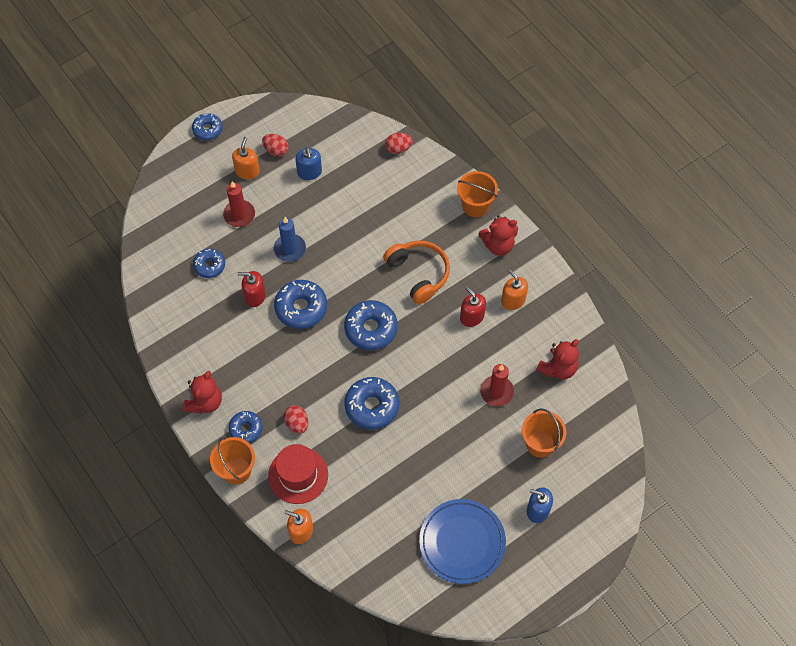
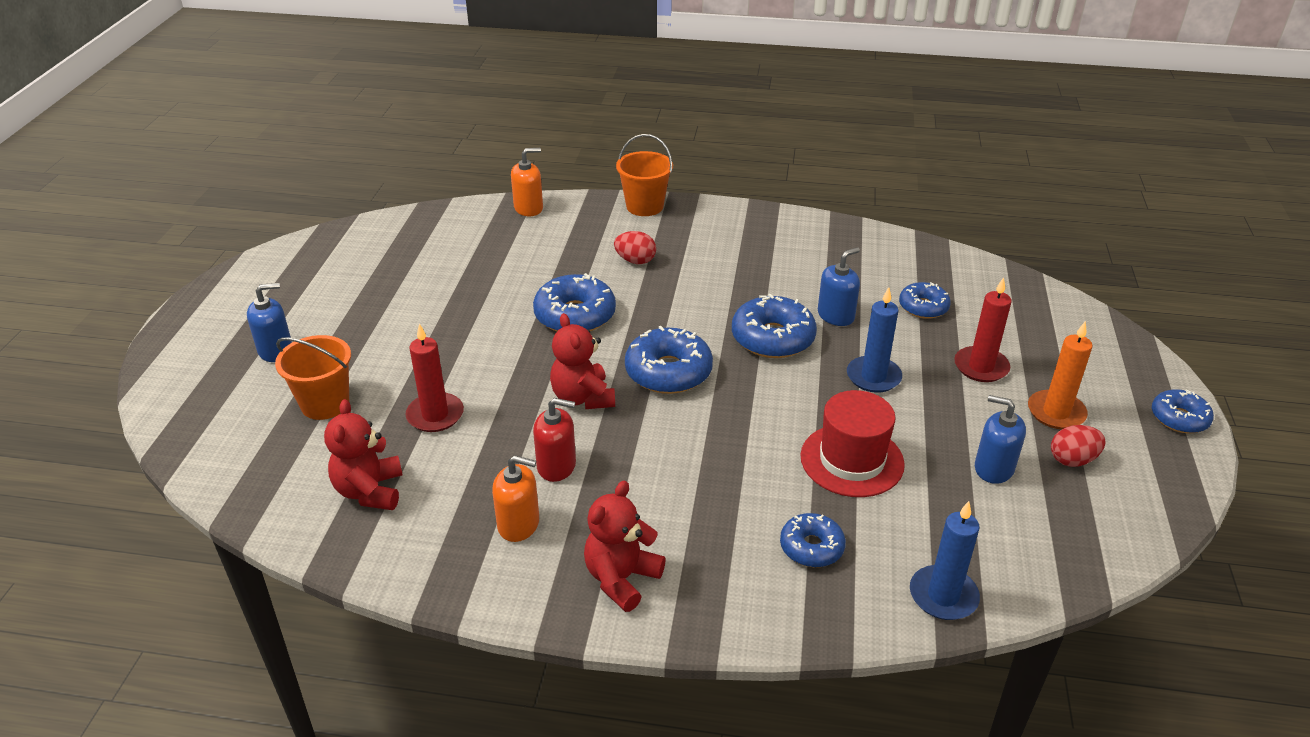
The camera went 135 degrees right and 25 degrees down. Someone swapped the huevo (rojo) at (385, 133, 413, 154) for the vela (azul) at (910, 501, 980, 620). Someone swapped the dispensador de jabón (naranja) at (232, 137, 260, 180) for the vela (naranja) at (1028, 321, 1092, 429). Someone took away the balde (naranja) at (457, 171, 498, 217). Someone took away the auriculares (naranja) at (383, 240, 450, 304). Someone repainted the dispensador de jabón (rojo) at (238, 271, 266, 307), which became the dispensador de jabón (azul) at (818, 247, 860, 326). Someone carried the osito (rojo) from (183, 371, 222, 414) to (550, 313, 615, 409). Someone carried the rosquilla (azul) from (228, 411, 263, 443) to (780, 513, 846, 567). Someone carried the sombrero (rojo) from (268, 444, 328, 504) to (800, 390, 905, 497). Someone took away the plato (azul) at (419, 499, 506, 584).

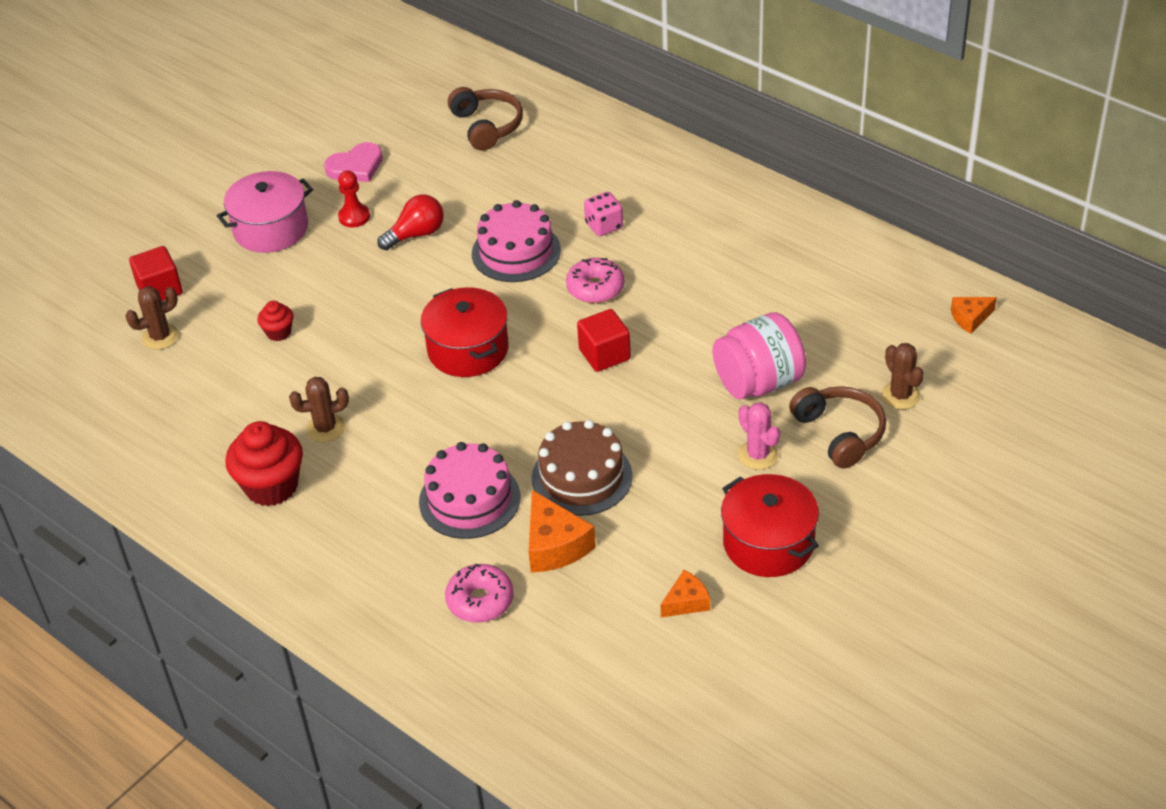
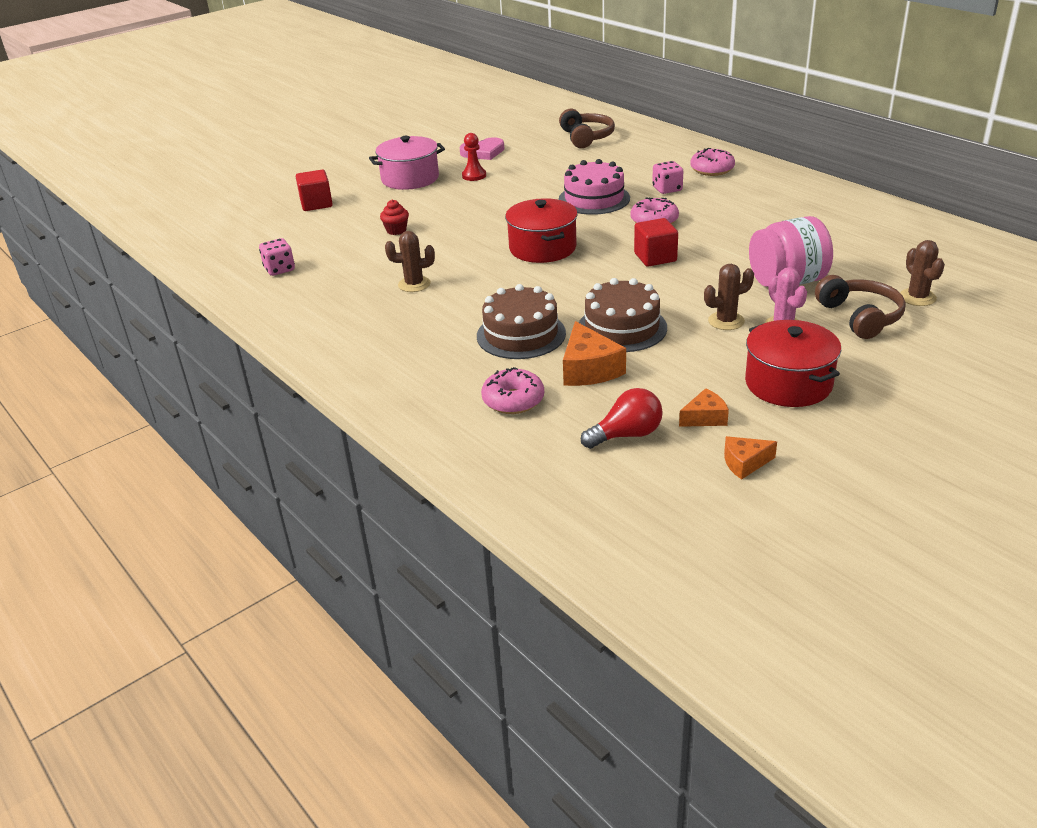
The camera went 10 degrees right and 10 degrees down. Someone carried the bombilla (rojo) from (377, 195, 444, 250) to (581, 388, 663, 449). Someone carried the cactus (marrón) from (125, 286, 179, 350) to (704, 264, 754, 330). Someone carried the queso (naranja) from (951, 297, 997, 334) to (724, 436, 777, 480). Someone took away the magdalena (rojo) at (225, 421, 303, 506). Someone repainted the tarta (rosa) at (419, 442, 521, 539), which became the tarta (marrón) at (477, 284, 566, 359). Someone put down the rosquilla (rosa) at (690, 148, 735, 176). Someone put down the dado (rosa) at (259, 238, 295, 276).

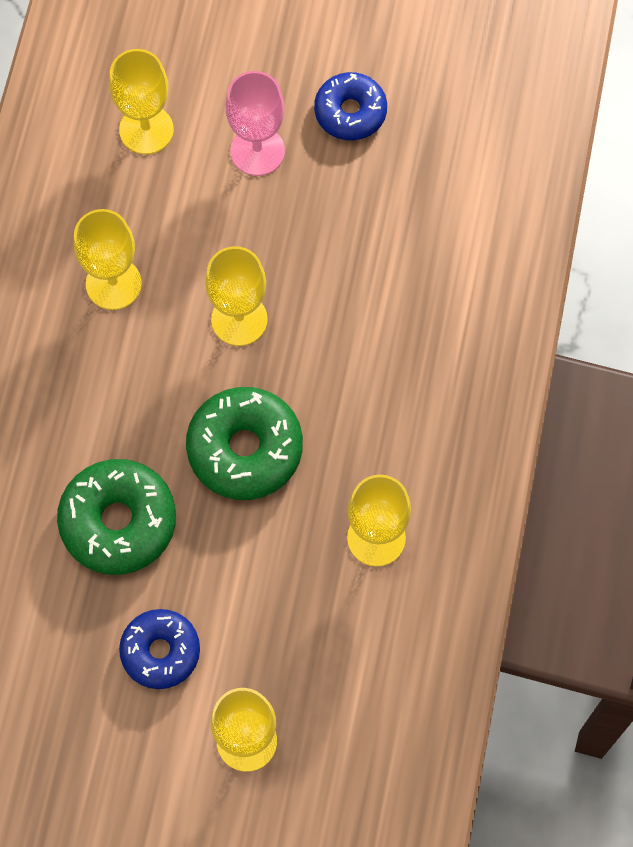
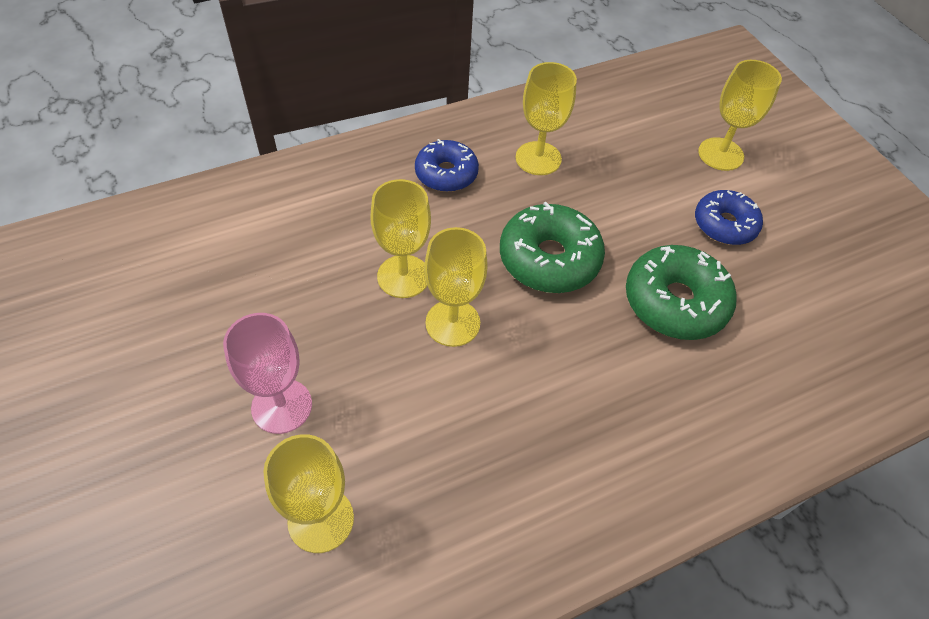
The camera went 130 degrees left and 15 degrees down. Someone carried the rosquilla (azul) from (314, 72, 387, 140) to (415, 139, 479, 192). Someone carried the copa (amarillo) from (74, 209, 142, 310) to (371, 179, 431, 298).

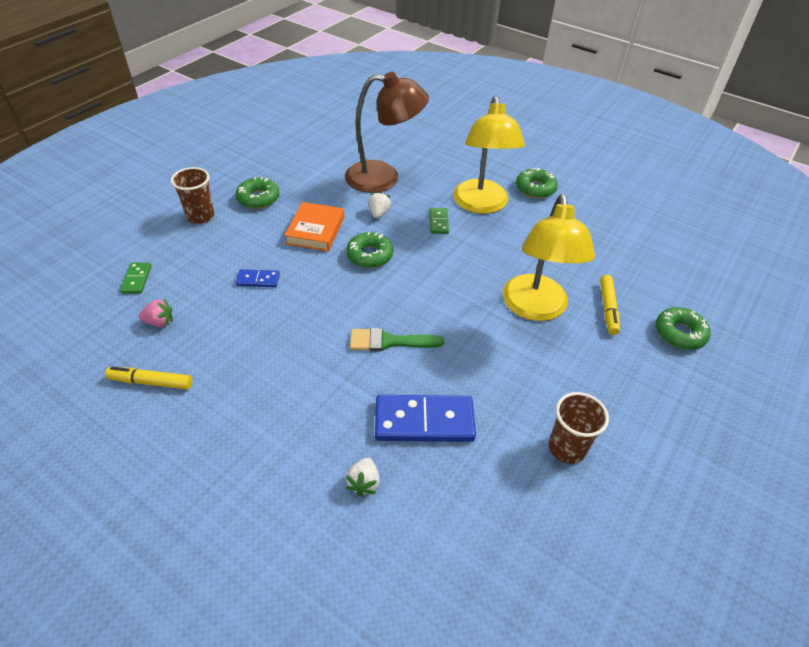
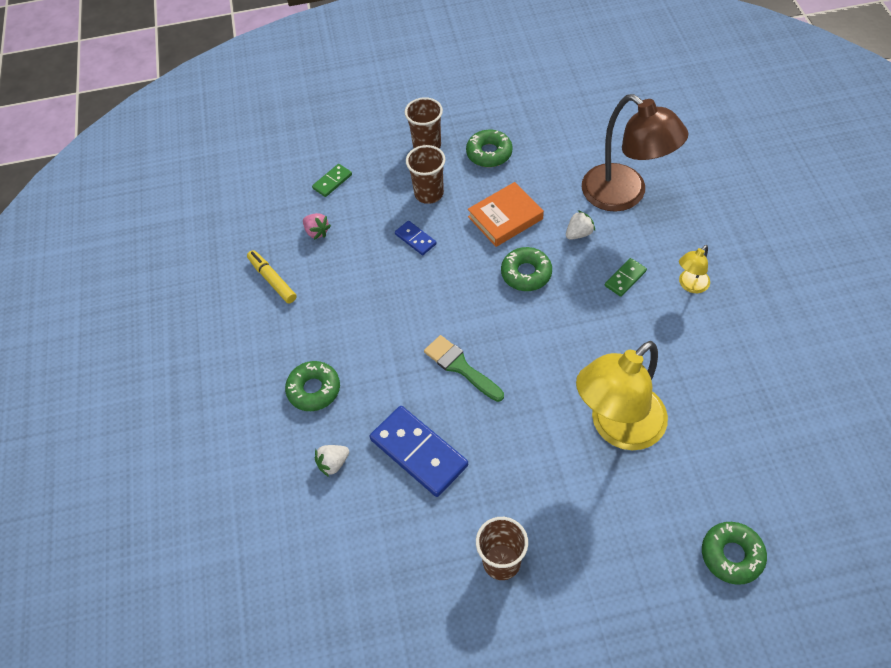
The camera went 50 degrees right and 10 degrees up. Someone scaled the lámpara (amarillo) at (453, 96, 525, 214) by 0.45. Someone carried the rosquilla (verde) from (516, 168, 558, 198) to (285, 361, 340, 411). Someone took away the rotulador (amarillo) at (600, 275, 620, 335). Someone put down the vaso (marrón) at (406, 145, 445, 204).

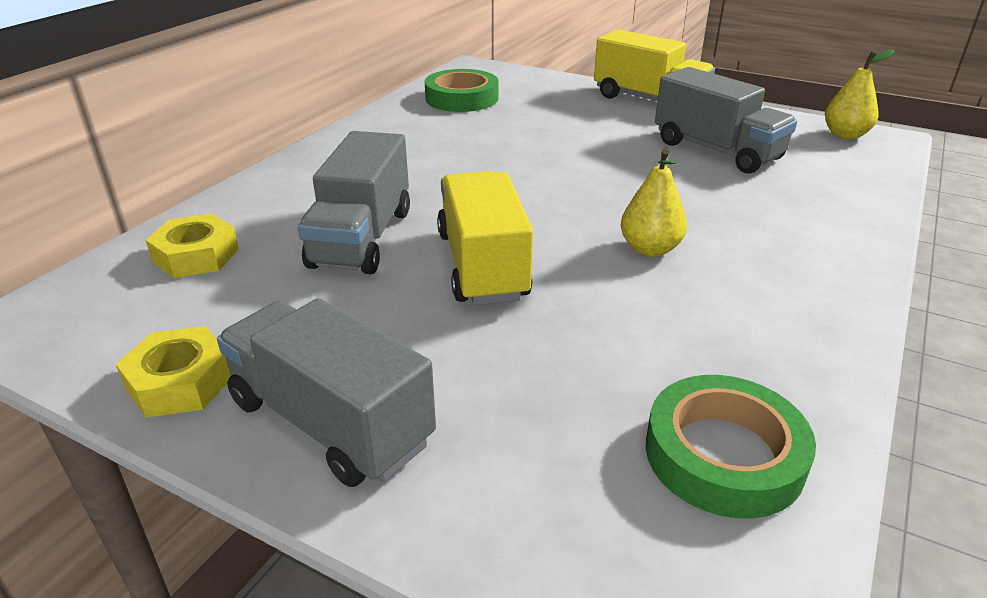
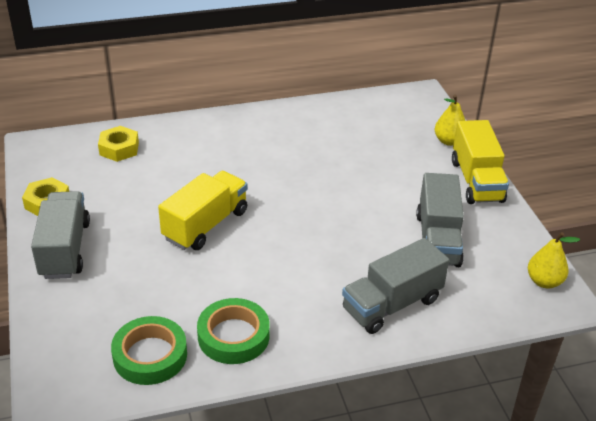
The camera went 45 degrees right and 5 degrees up. Someone carried the cinta adhesiva (verde) from (425, 69, 499, 112) to (197, 298, 270, 364). Someone carried the camión (gris) from (298, 131, 410, 274) to (342, 238, 449, 334). Someone carried the pera (amarillo) from (621, 149, 687, 257) to (435, 95, 465, 146).

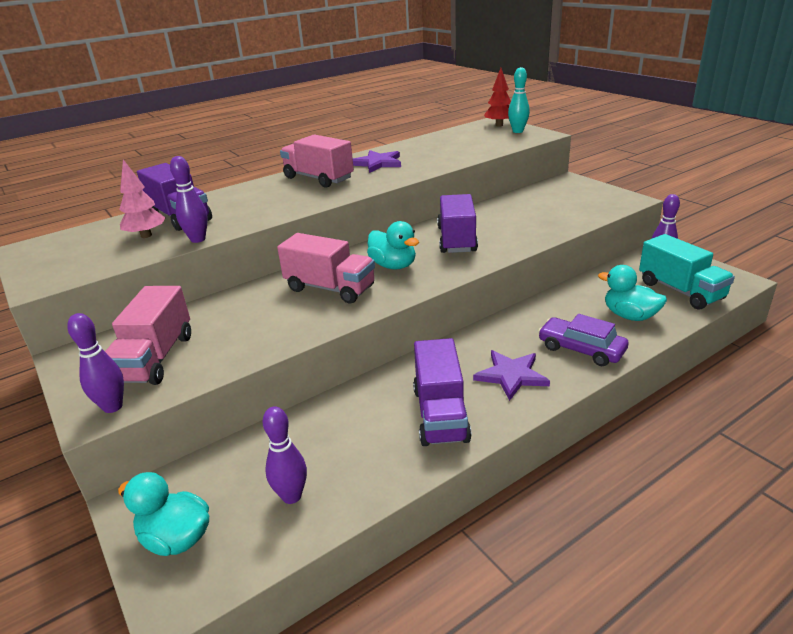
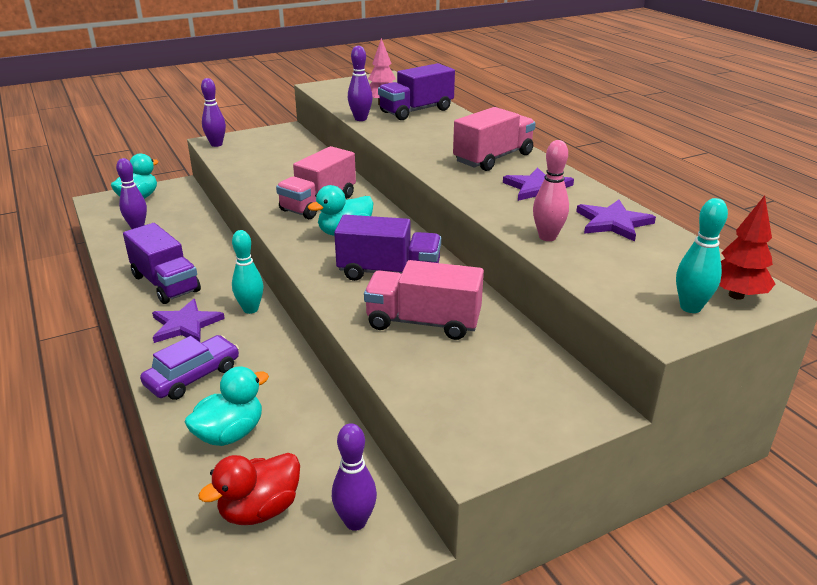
The camera went 95 degrees right and 0 degrees up. Someone swapped the camión (turquesa) at (639, 234, 735, 310) for the pato (rojo) at (198, 453, 300, 525). Someone carried the camión (rosa) from (105, 286, 191, 385) to (364, 260, 484, 340). Someone rotated the camión (morado) at (413, 338, 472, 446) by 135 degrees counterclockwise. Someone put down the bolo (rosa) at (533, 140, 569, 241). Someone put down the estrella (morado) at (576, 200, 656, 242). Someone put down the bolo (turquesa) at (232, 230, 264, 314).

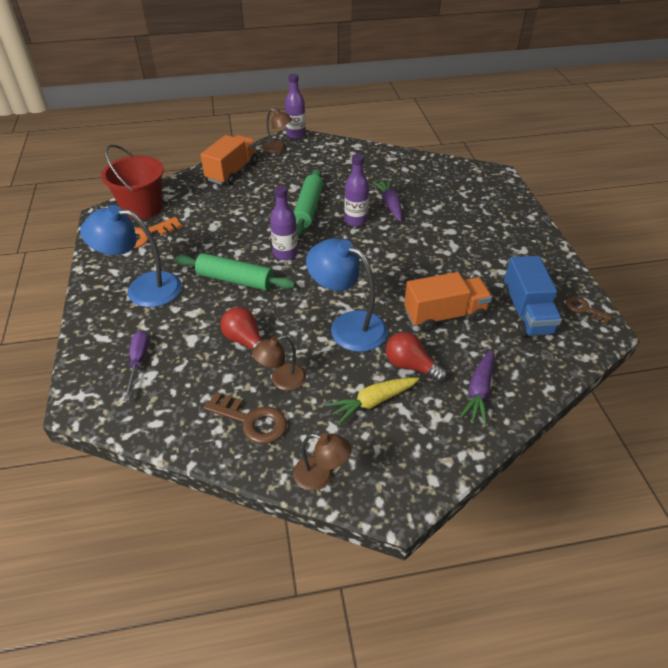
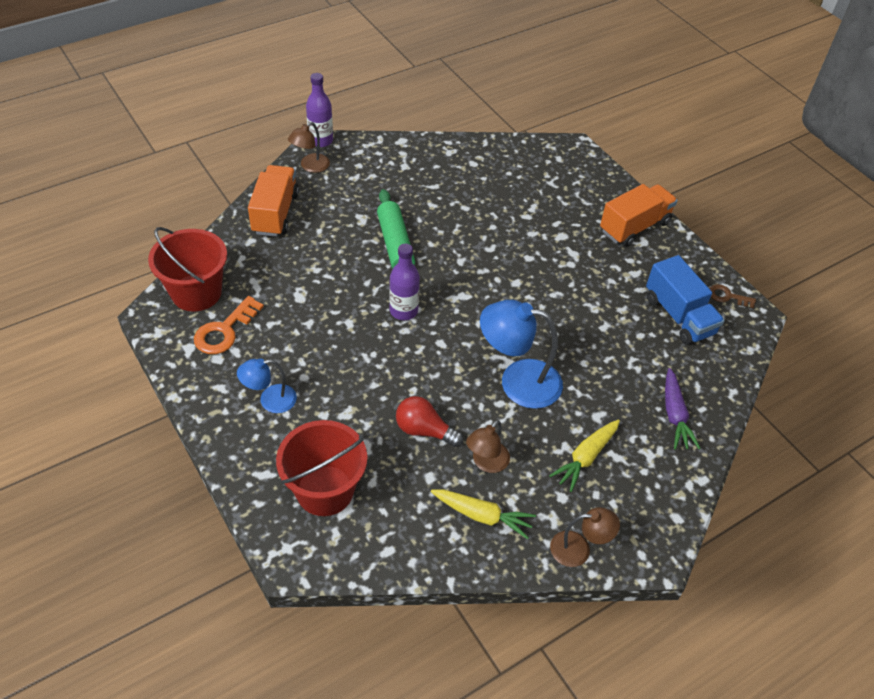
The camera went 25 degrees left and 5 degrees up. Someone rotated the lámpara (marrón) at (262, 109, 292, 153) by 120 degrees clockwise. Someone took away the botella (morado) at (344, 154, 369, 227). Someone took away the zanahoria (morado) at (372, 179, 402, 222). Someone scaled the lámpara (azul) at (80, 205, 182, 307) by 0.57. Someone took away the rodillo (verde) at (175, 253, 296, 290). Someone carried the camión (naranja) from (404, 272, 492, 332) to (600, 184, 677, 247). Someone swapped the destornillador (morado) at (124, 331, 149, 401) for the balde (rojo) at (276, 420, 367, 516). Someone took away the bombilla (rojo) at (386, 332, 447, 382). Someone swapped the llave (marrón) at (203, 392, 287, 444) for the zanahoria (amarillo) at (431, 489, 536, 539).

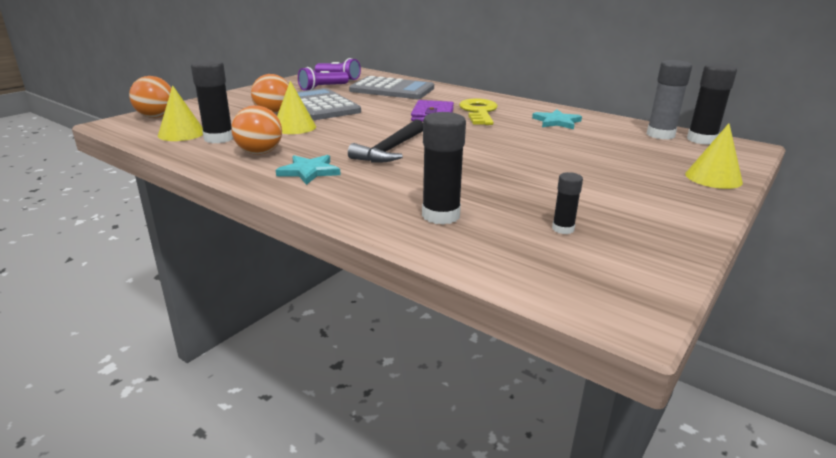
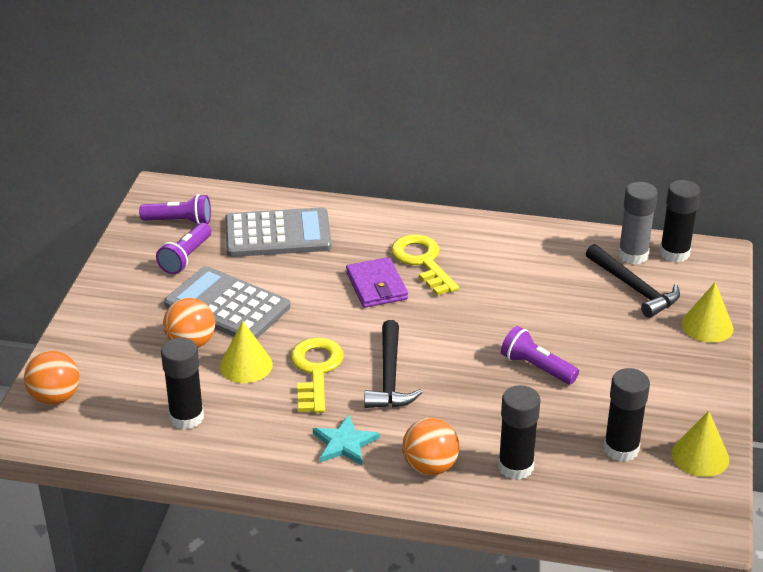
The camera went 25 degrees left and 10 degrees up. Someone carried the cono (amarillo) from (158, 85, 203, 141) to (672, 411, 729, 477). Someone carried the pelota (naranja) from (231, 105, 282, 155) to (402, 418, 459, 475). Someone took away the estrella (turquesa) at (532, 109, 582, 129). Someone scaled the barra de pegamento (negro) at (552, 172, 583, 234) by 1.84. Someone put down the martillo (negro) at (586, 244, 680, 318). Someone put down the lámpara de mano (morado) at (501, 326, 579, 385). Someone put down the llave (amarillo) at (291, 337, 344, 413).

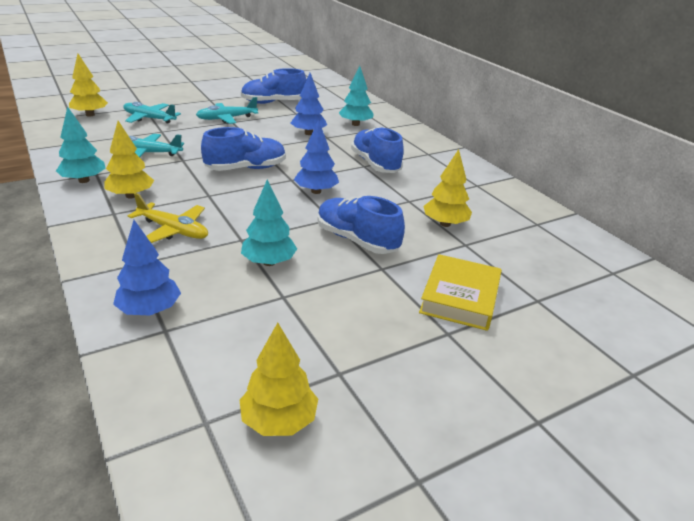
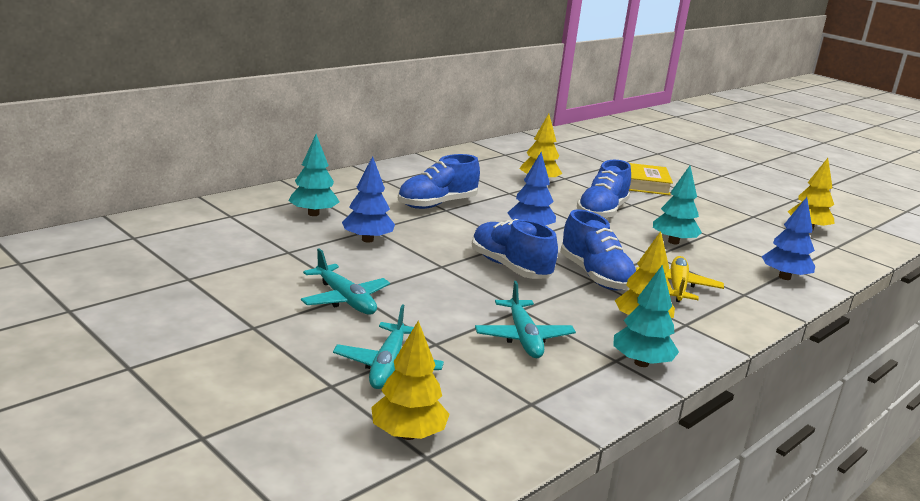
The camera went 105 degrees left and 10 degrees down. Someone carried the zapato (azul) from (241, 68, 306, 104) to (560, 209, 636, 290).

